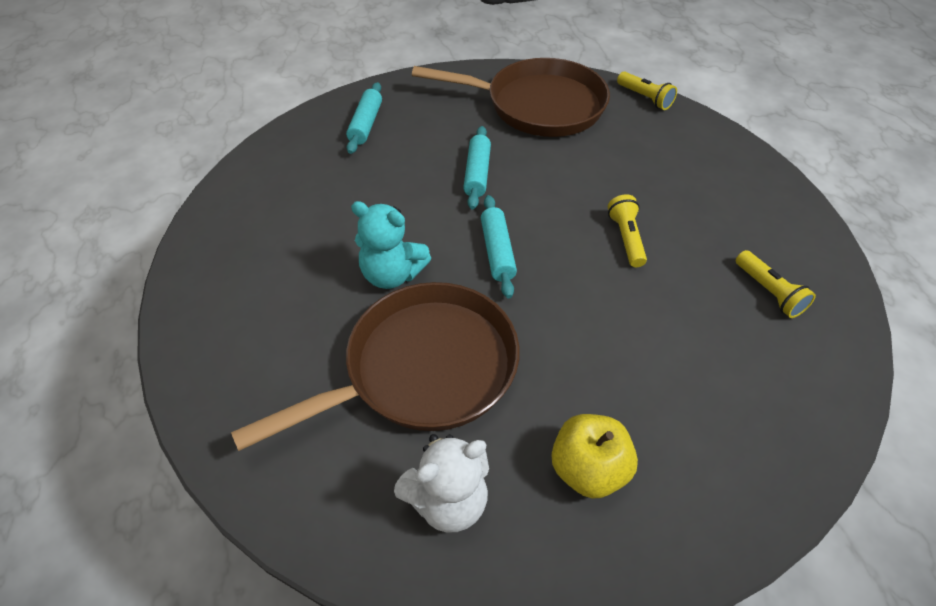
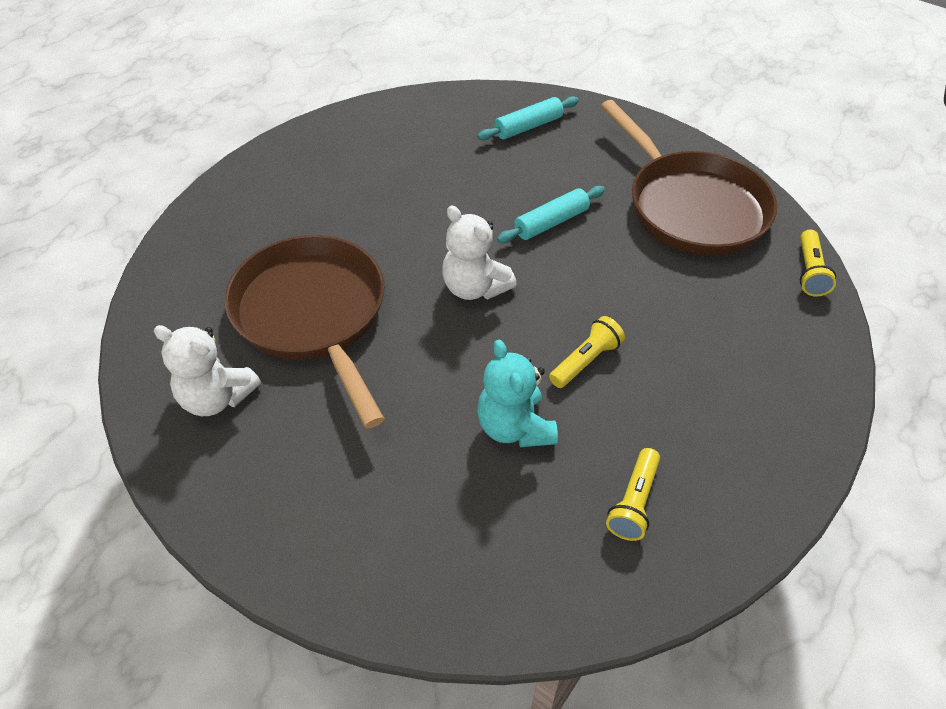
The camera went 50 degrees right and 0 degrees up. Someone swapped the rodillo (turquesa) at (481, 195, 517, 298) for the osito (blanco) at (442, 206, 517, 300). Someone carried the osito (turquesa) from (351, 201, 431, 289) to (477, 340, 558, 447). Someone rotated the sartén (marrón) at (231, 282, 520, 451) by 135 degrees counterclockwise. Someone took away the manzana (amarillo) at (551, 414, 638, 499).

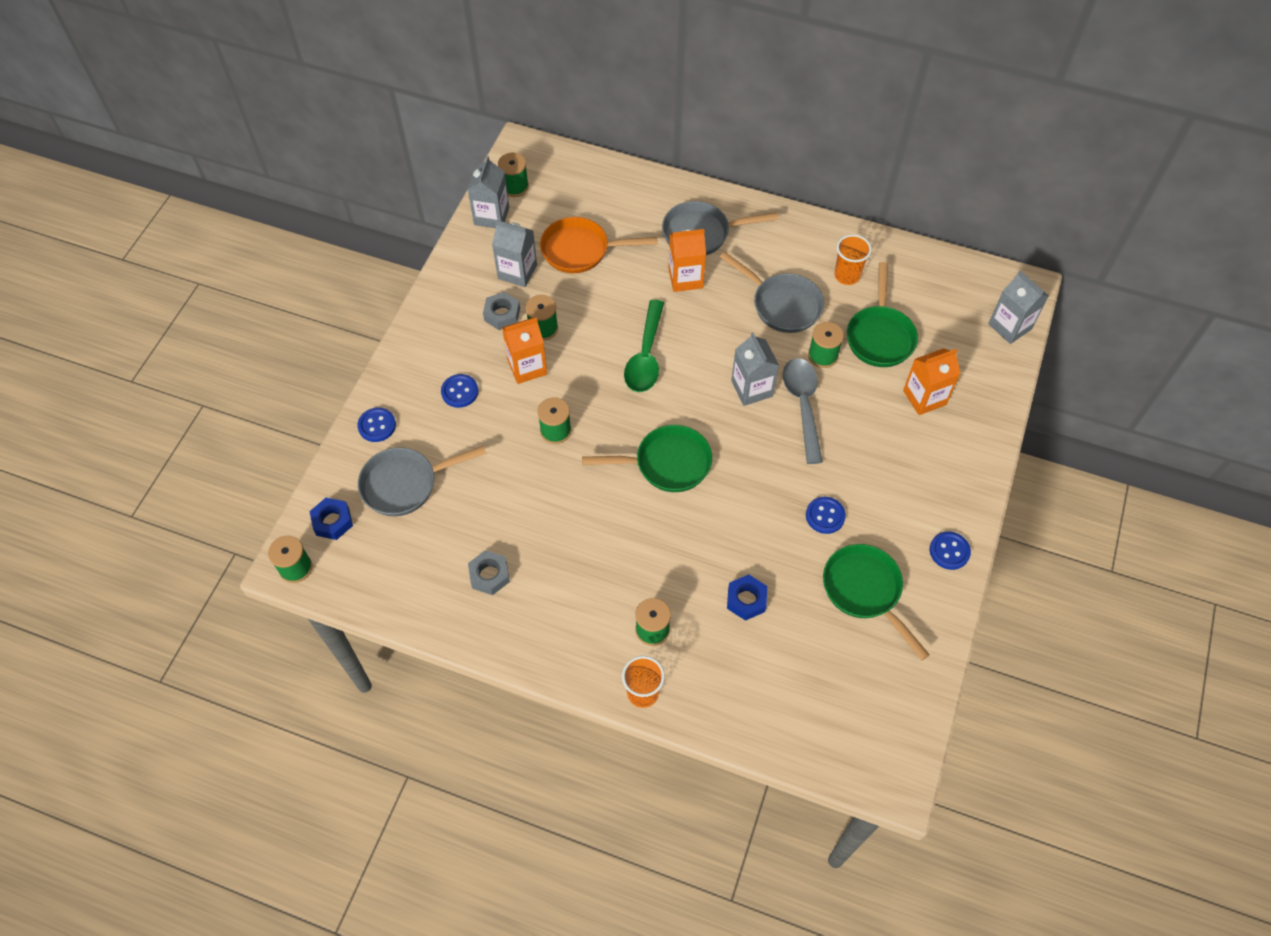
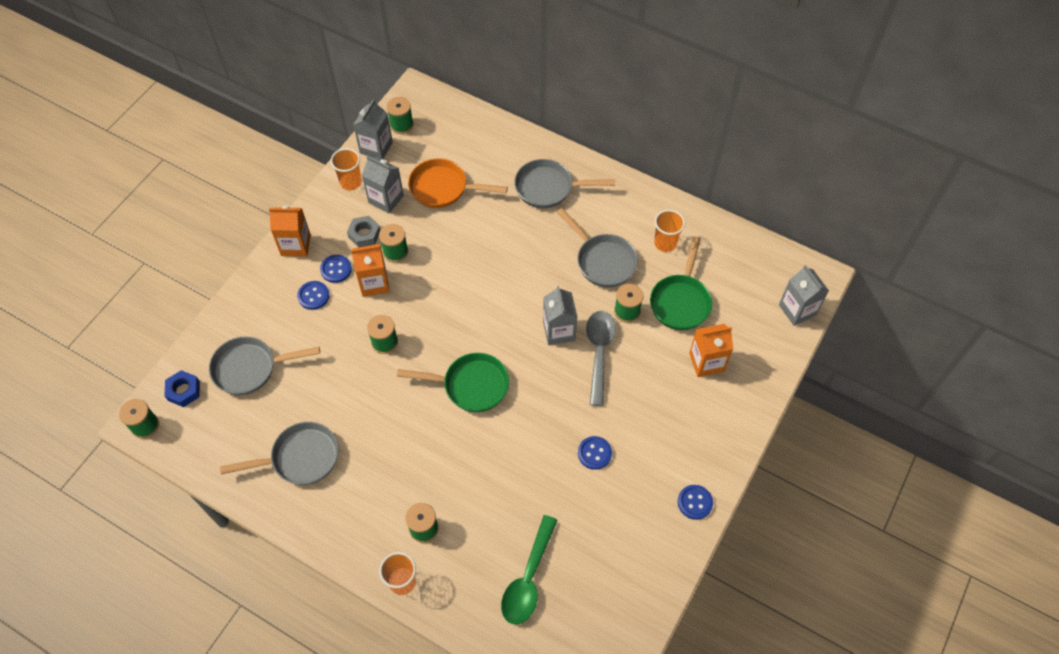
The camera went 10 degrees right and 0 degrees up. Someone carried the cartón de leche (naranja) from (668, 229, 706, 292) to (269, 206, 311, 257). Someone carried the cuchara (verde) from (624, 300, 664, 392) to (501, 515, 558, 625). Someone carried the botón (azul) from (357, 407, 396, 442) to (320, 255, 352, 283). Someone took away the sartén (verde) at (823, 544, 930, 660). Someone swapped the tuerca (gris) at (468, 550, 510, 595) for the sartén (gris) at (220, 422, 339, 485). Someone took away the tuerca (azul) at (727, 574, 767, 621). Someone put down the vaso (naranja) at (331, 148, 362, 190).

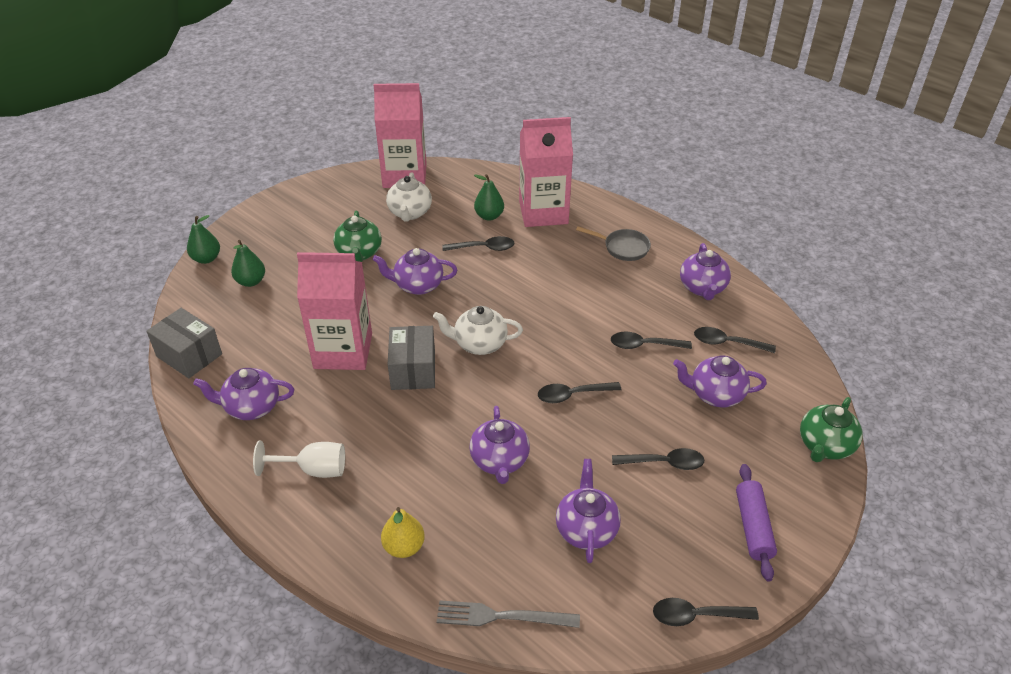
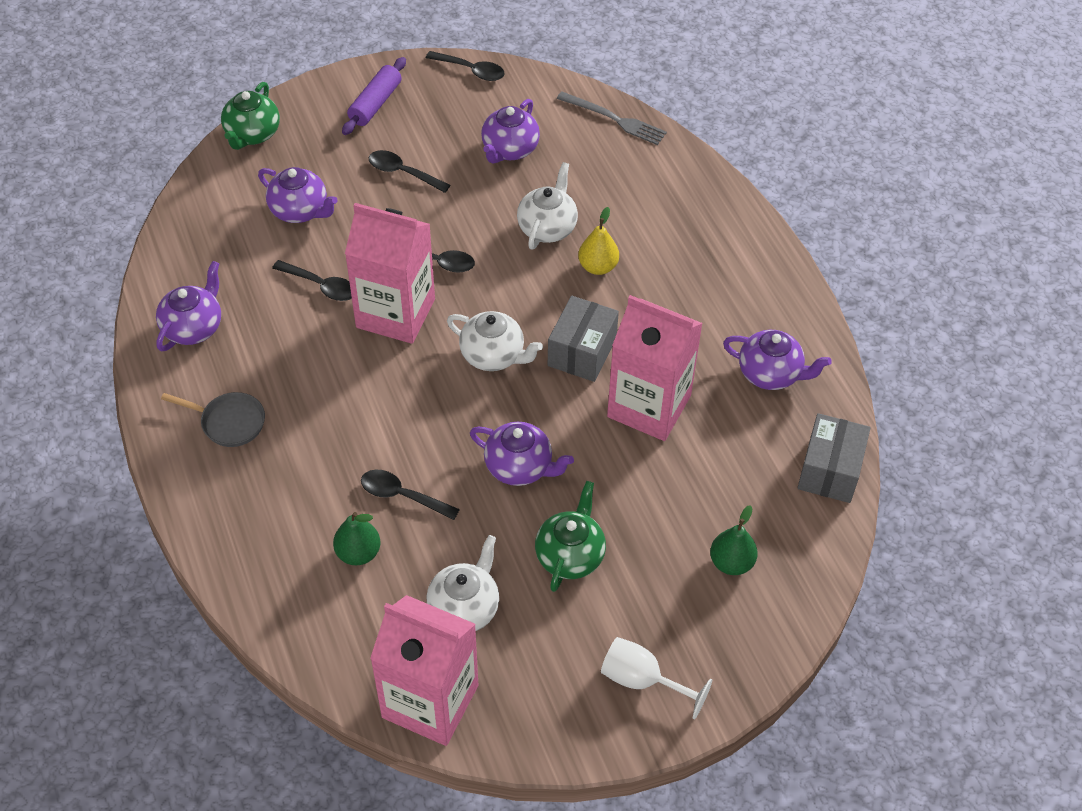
The camera went 155 degrees left and 10 degrees up. Someone carried the cartón de leche (rosa) from (519, 117, 573, 227) to (345, 203, 435, 344). Someone took away the pera (verde) at (187, 215, 220, 264). Someone rotated the sartén (gris) at (576, 226, 651, 261) by 150 degrees clockwise. Someone rotated the caja (gris) at (146, 308, 222, 378) by 45 degrees clockwise. Someone took away the cuchara (negro) at (694, 327, 776, 353). Someone rotated the tetera (verde) at (800, 397, 863, 462) by 135 degrees clockwise. Someone repainted the tetera (morado) at (469, 406, 530, 484), which became the tetera (blanco) at (517, 162, 578, 250). Someone carried the copa (blanco) from (253, 441, 345, 478) to (601, 637, 713, 720). Someone carried the pera (amarillo) from (381, 507, 425, 558) to (578, 207, 619, 275).

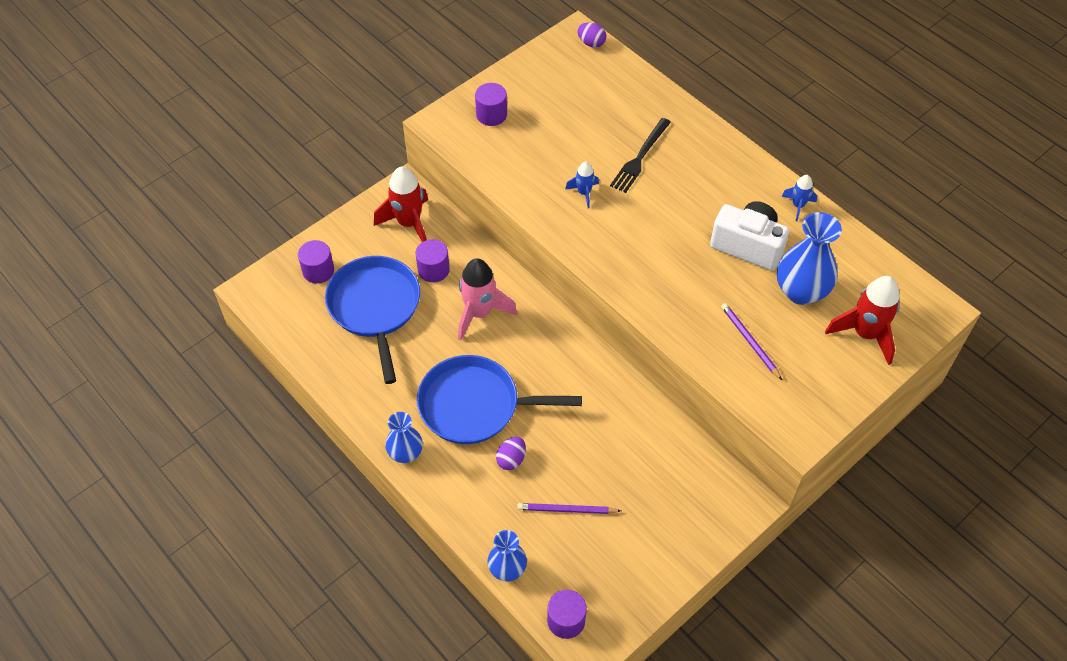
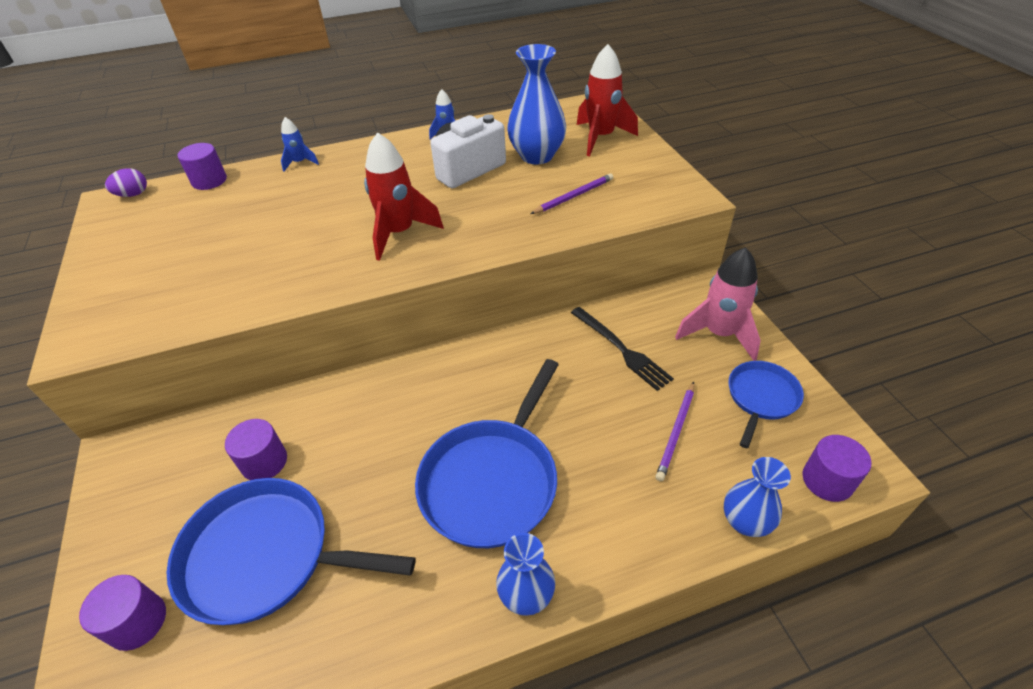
The camera went 65 degrees left and 10 degrees down. Someone carried the cilindro (morado) from (475, 83, 507, 126) to (177, 143, 227, 190). Someone carried the tenedor (negro) from (610, 118, 671, 193) to (571, 307, 674, 391). Someone carried the cohete (azul) from (565, 162, 599, 208) to (281, 117, 319, 172). Someone carried the cohete (rojo) from (374, 167, 428, 242) to (364, 132, 444, 261). Someone carried the cohete (rosa) from (458, 258, 517, 341) to (675, 247, 761, 361). Someone rotated the lápiz (morado) at (721, 303, 782, 380) by 150 degrees clockwise. Someone took away the huevo (morado) at (496, 436, 526, 470). Someone put down the sartén (azul) at (729, 361, 804, 449).

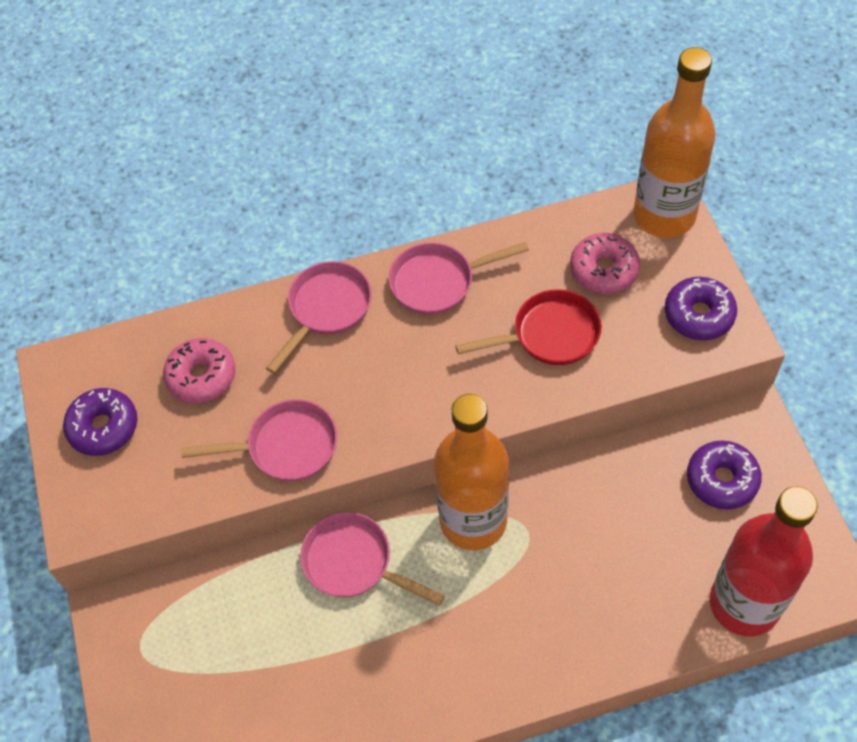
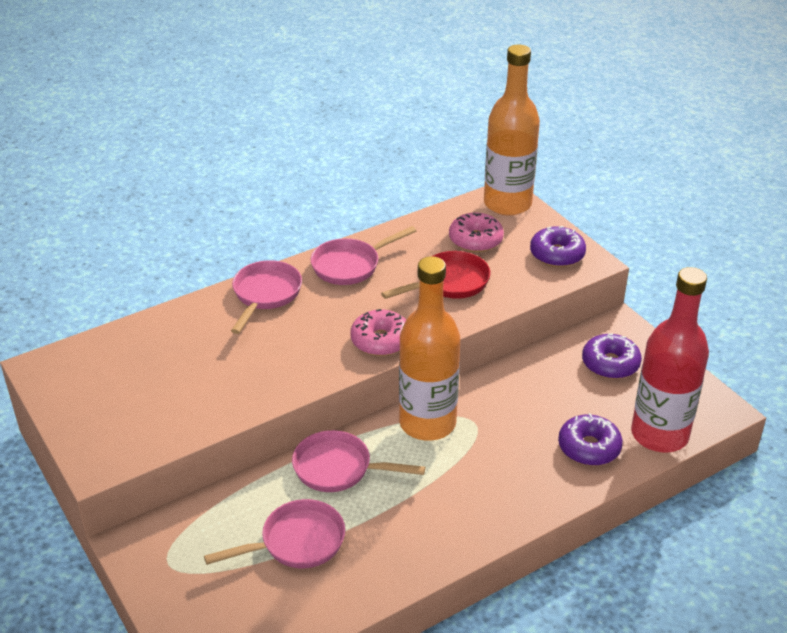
The camera went 20 degrees left and 20 degrees down. Someone carried the rosquilla (rosa) from (163, 338, 235, 404) to (350, 309, 406, 356). Someone carried the rosquilla (morado) from (63, 388, 137, 456) to (558, 413, 623, 466). Someone carried the sartén (rosa) from (181, 399, 337, 482) to (204, 499, 345, 568).

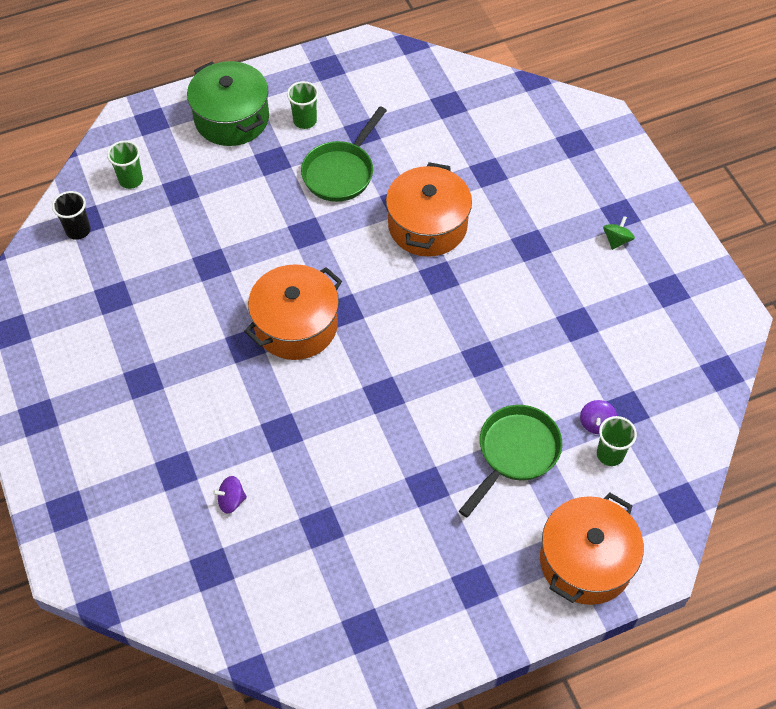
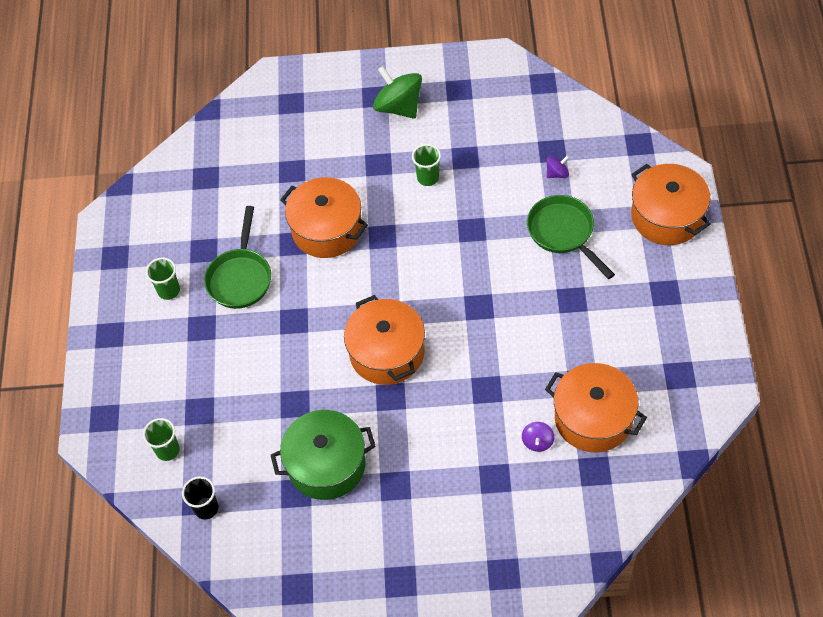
The camera went 65 degrees left and 0 degrees up. Someone carried the olla (verde) from (187, 61, 269, 146) to (271, 410, 376, 500). Someone rotated the sartén (verde) at (301, 107, 387, 202) by 45 degrees clockwise. Someone scaled the peonza (verde) at (603, 216, 635, 250) by 2.07. Someone rotated the peonza (morado) at (580, 400, 617, 434) by 60 degrees counterclockwise. Someone carried the vaso (verde) from (597, 416, 637, 466) to (412, 144, 441, 186). Someone put down the olla (naranja) at (545, 363, 647, 452).

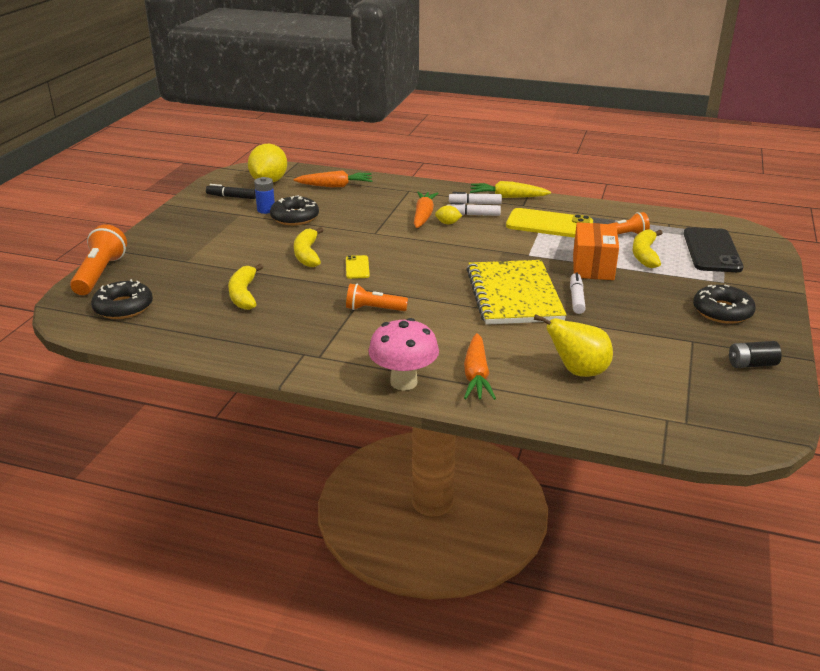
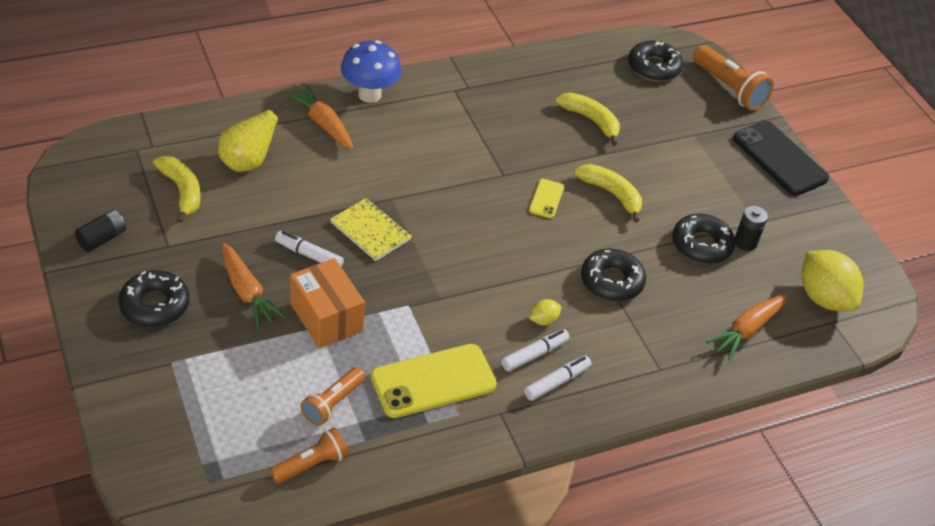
The camera went 135 degrees right and 15 degrees up. Someone repainted the pila (azul) at (254, 177, 275, 214), which became the pila (negro) at (735, 206, 768, 251). Someone took away the zanahoria (amarillo) at (470, 181, 551, 198). Someone took away the rotulador (negro) at (206, 184, 256, 199). Someone carried the zanahoria (naranja) from (414, 192, 439, 228) to (222, 243, 286, 328). Someone carried the móvil (negro) from (684, 227, 744, 272) to (733, 121, 829, 196). Someone carried the plátano (amarillo) from (632, 229, 663, 268) to (153, 156, 201, 223). Someone rotated the móvil (amarillo) at (346, 255, 370, 279) by 60 degrees clockwise. Someone scaled the cuaderno (amarillo) at (467, 260, 567, 325) by 0.55. Someone rotated the rotulador (blanco) at (570, 272, 586, 314) by 150 degrees clockwise. Someone carried the lámpara de mano (naranja) from (346, 284, 408, 311) to (270, 427, 348, 484). Someone repainted the seta (rosa) at (368, 318, 439, 391), which became the seta (azul) at (341, 40, 402, 103). Someone put down the rosquilla (negro) at (581, 249, 646, 301).

